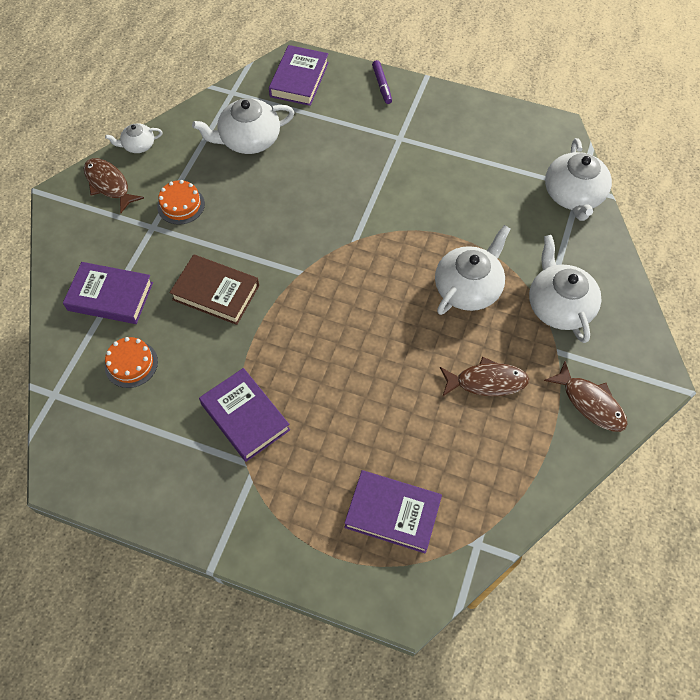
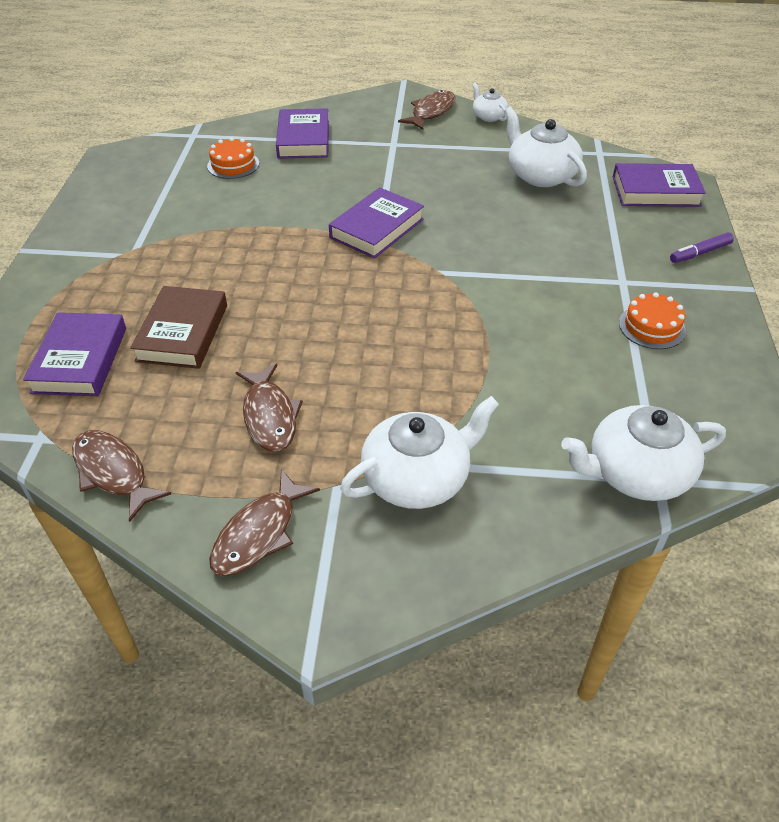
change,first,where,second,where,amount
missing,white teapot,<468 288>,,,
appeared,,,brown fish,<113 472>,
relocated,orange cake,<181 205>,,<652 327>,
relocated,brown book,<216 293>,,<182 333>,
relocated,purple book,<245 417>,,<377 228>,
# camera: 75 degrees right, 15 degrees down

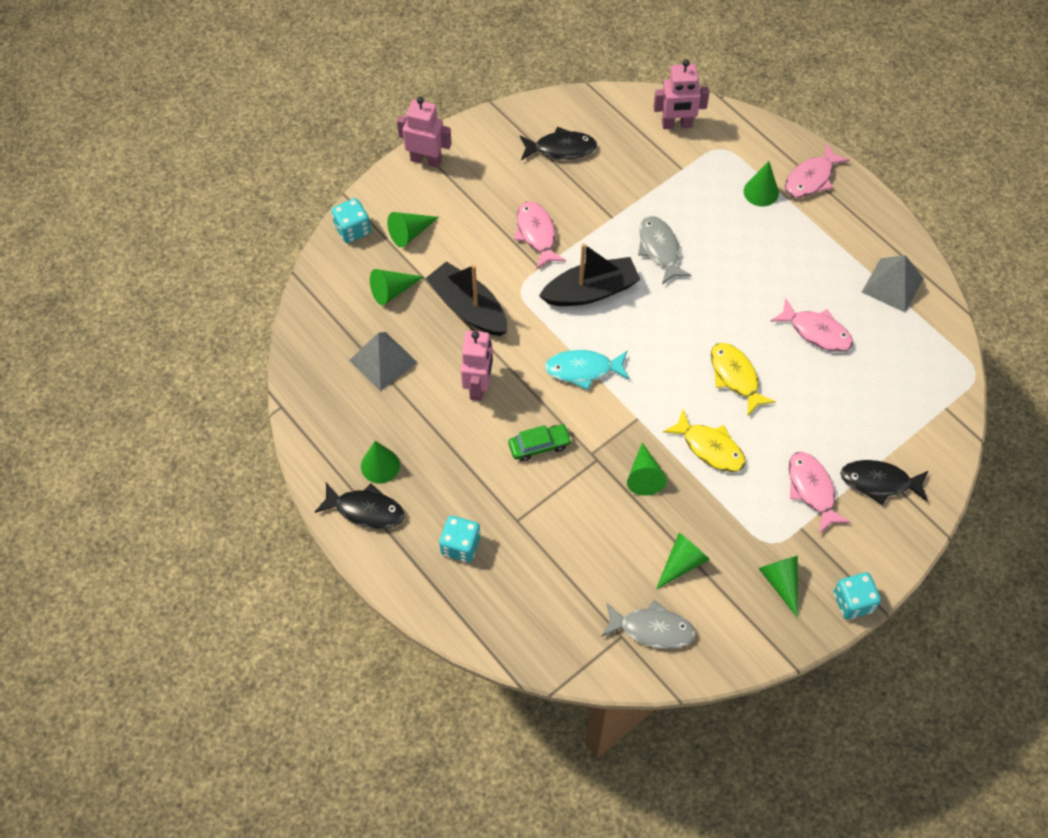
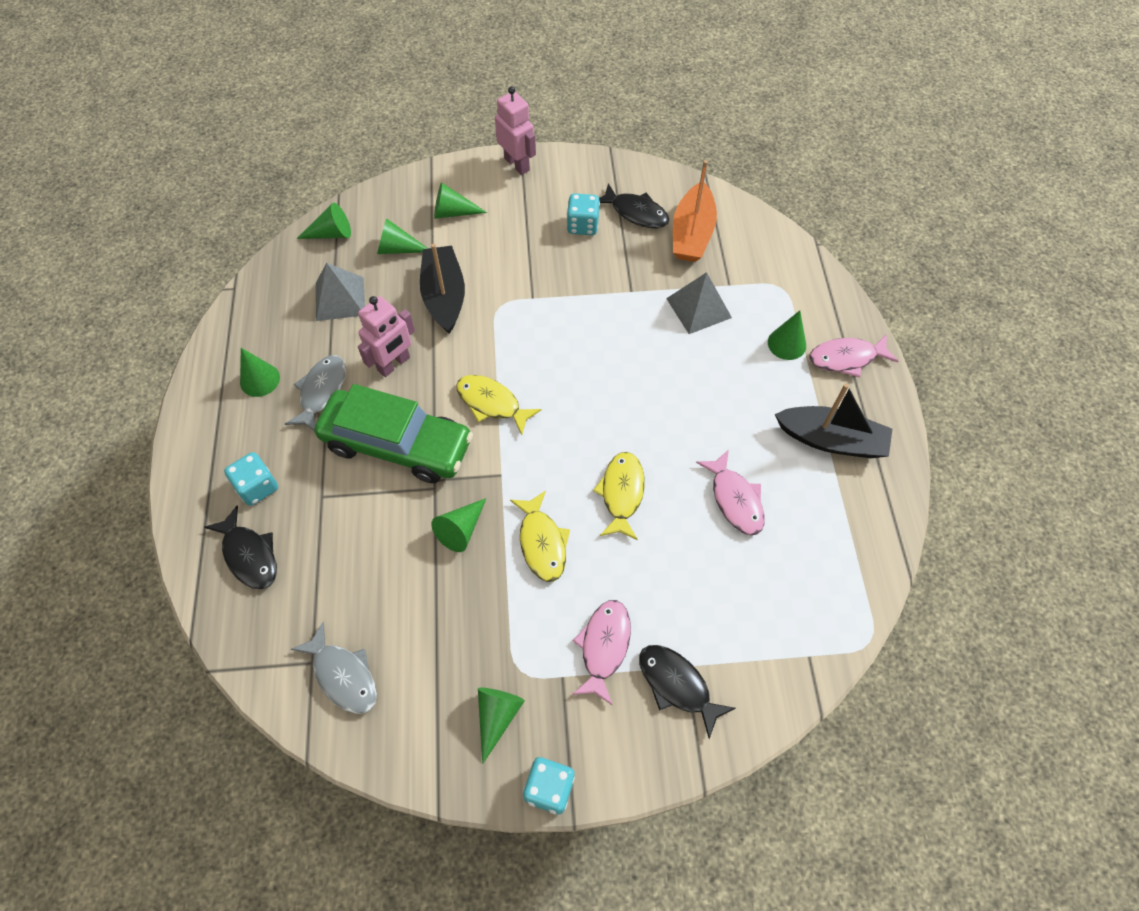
change,first,where,second,where,amount
missing,pink fish,<536 234>,,,
missing,pink robot,<677 124>,,,
appeared,,,orange boat,<692 233>,
relocated,black fish,<365 510>,,<249 555>,
relocated,turquoise dice,<353 230>,,<583 225>,
relocated,black boat,<590 291>,,<831 440>,
relocated,grey fish,<659 249>,,<321 392>,
relocated,green cone,<682 563>,,<331 234>,
relocated,grey pyramid,<892 285>,,<698 308>,
colour,turquoise fish,<583 370>,yellow fish,<492 403>,
size,green car,<539 446>,,<397 444>,x2.32
# camera: 35 degrees right, 0 degrees up

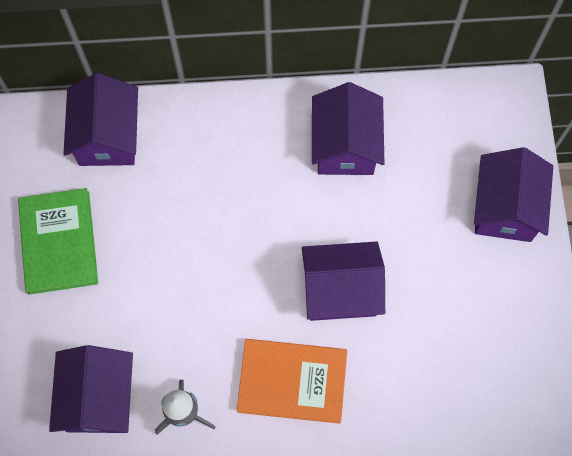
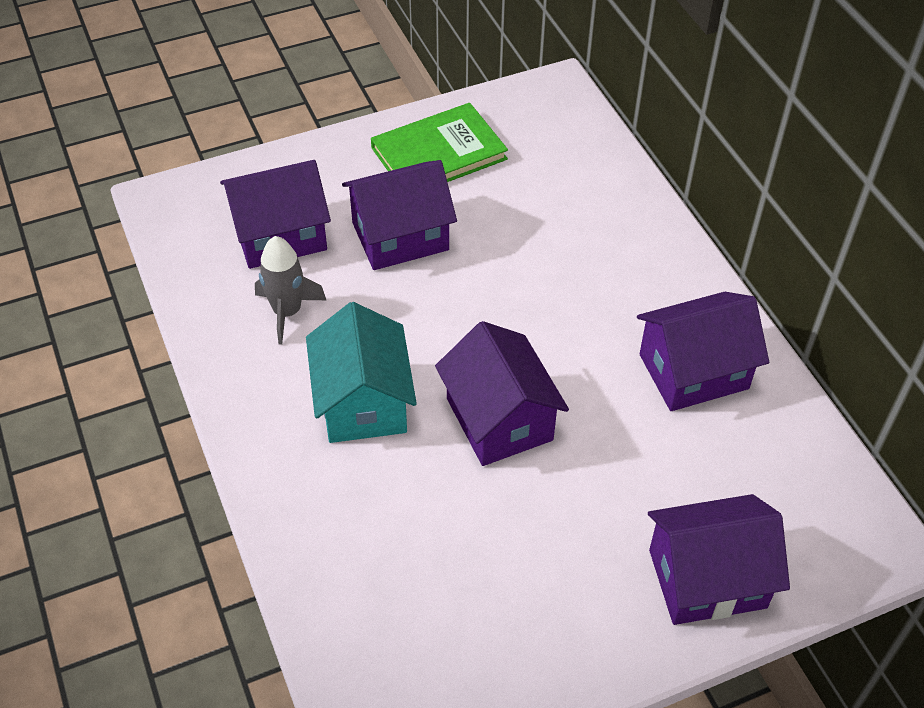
change,first,where,second,where,amount
relocated,purple house,<108 136>,,<400 236>,
exchanged,orange book,<292 381>,turquoise house,<363 402>,
# camera: 70 degrees right, 20 degrees down

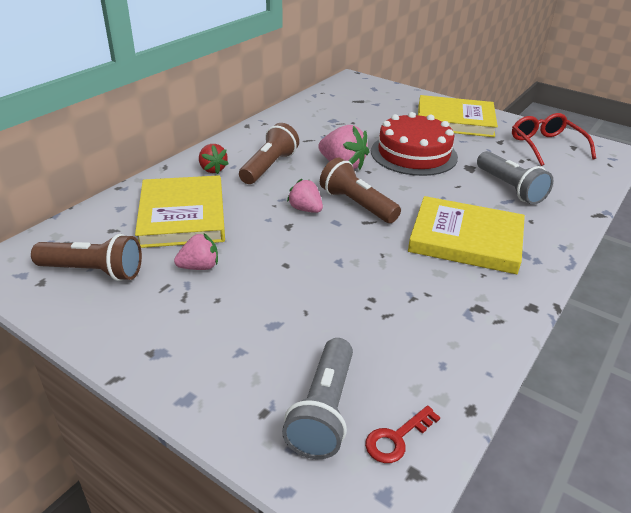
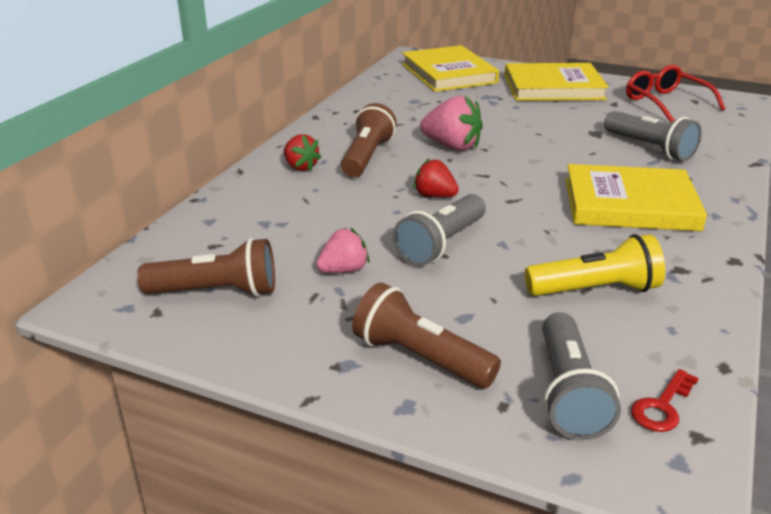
change,first,where,second,where,amount
missing,red cake,<413 154>,,,
appeared,,,grey flashlight,<441 244>,
appeared,,,yellow flashlight,<595 290>,
relocated,yellow book,<182 215>,,<448 73>,
relocated,brown flashlight,<357 204>,,<420 358>,
colour,pink strawberry,<305 209>,red strawberry,<434 196>,
# camera: 10 degrees left, 5 degrees down

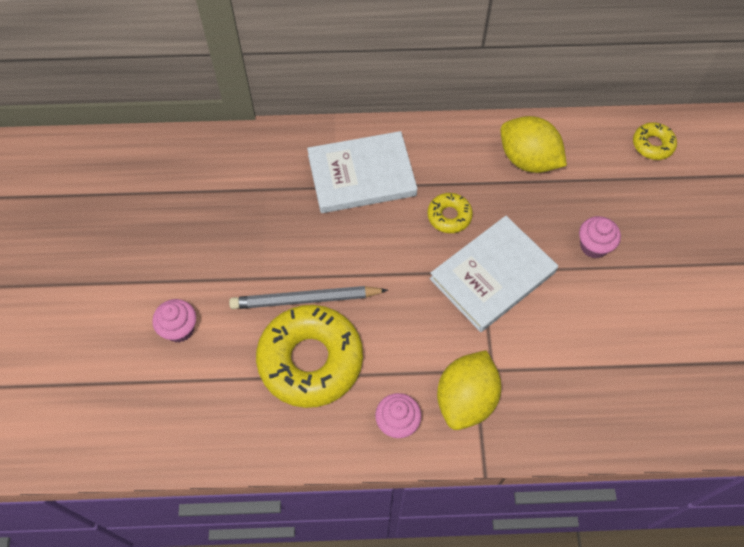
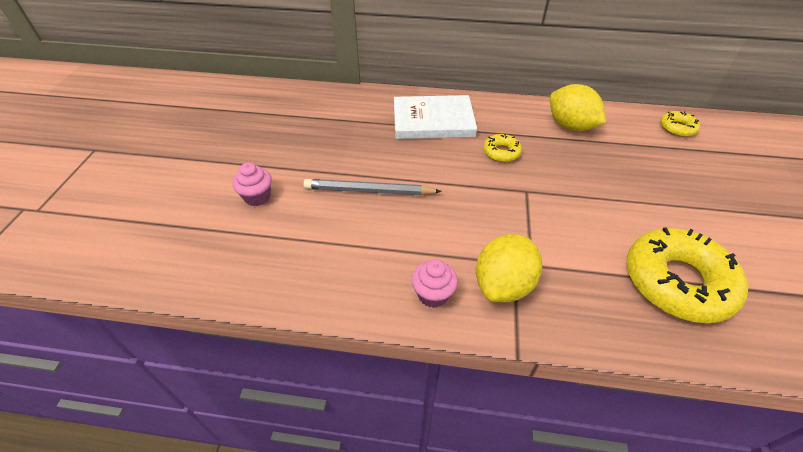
change,first,where,second,where,amount
missing,white book,<492 275>,,,
missing,pink cupcake,<593 246>,,,
relocated,yellow donut,<310 360>,,<677 282>,
# camera: 10 degrees right, 15 degrees down

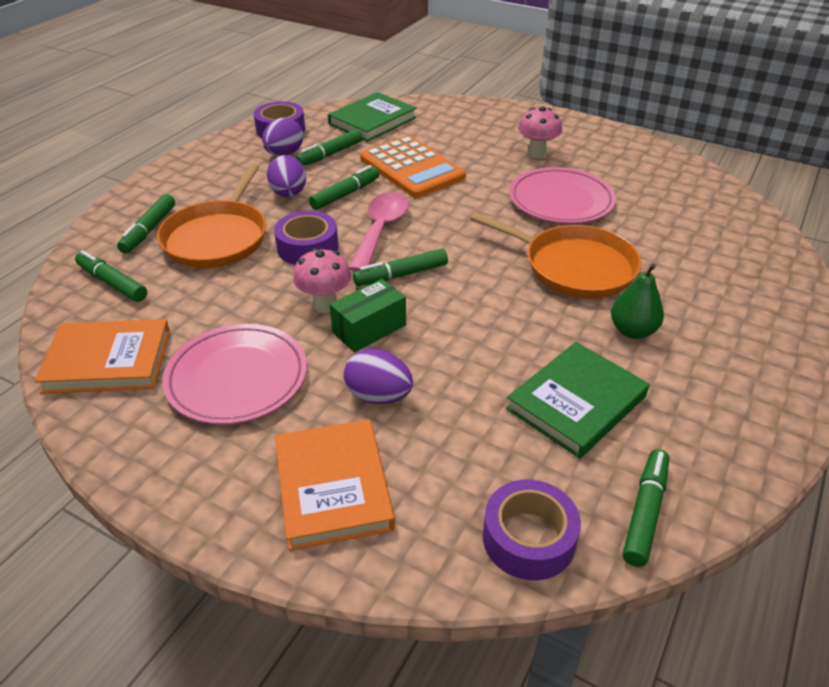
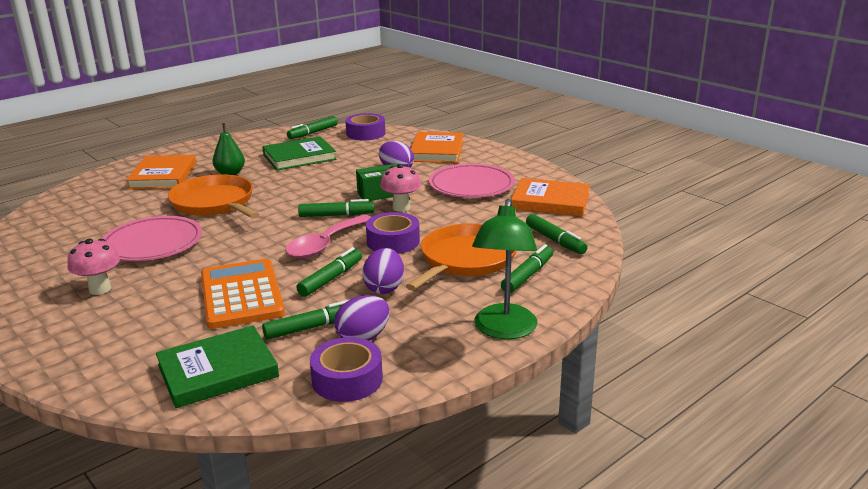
change,first,where,second,where,amount
appeared,,,orange book,<163 176>,
appeared,,,green lamp,<504 330>,
spun,green marker,<345 194>,,<331 279>,150 degrees clockwise
# camera: 160 degrees left, 15 degrees down

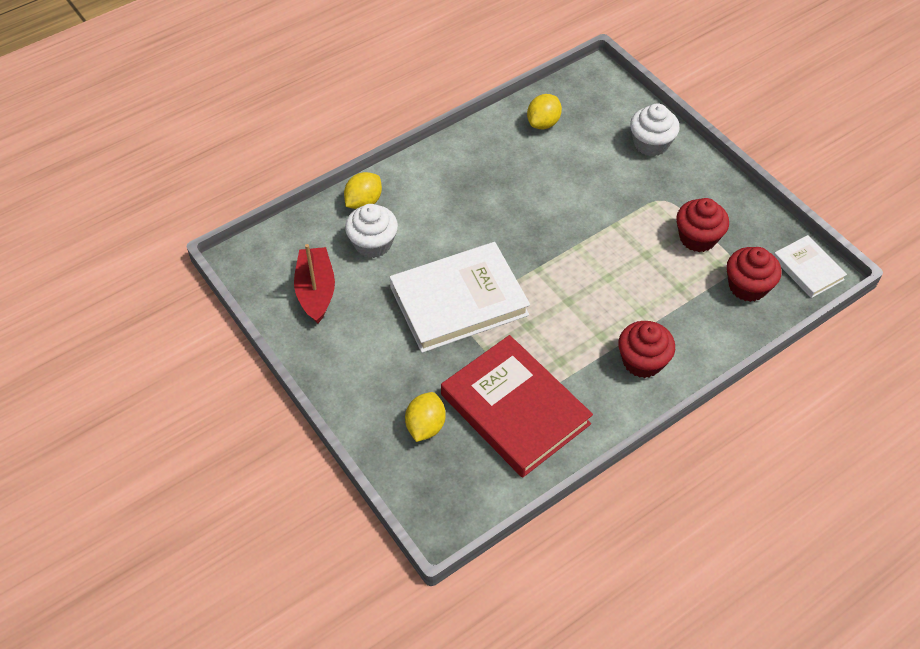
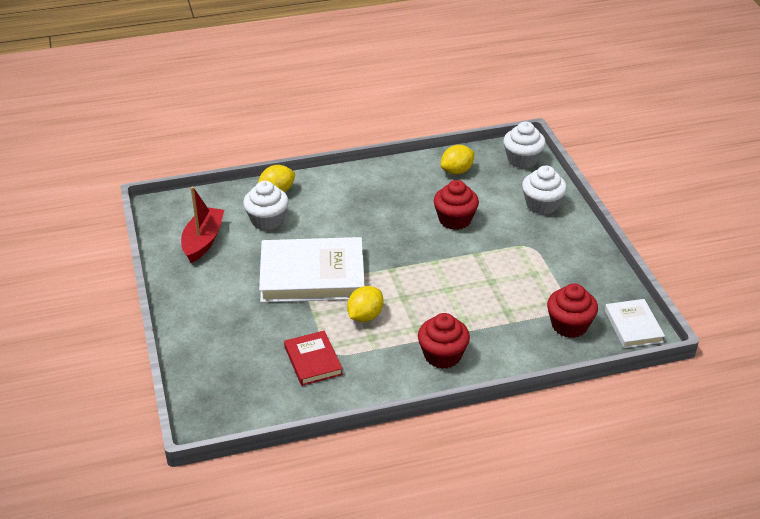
change,first,where,second,where,amount
appeared,,,white cupcake,<522 160>,
relocated,yellow lemon,<425 426>,,<365 316>,
relocated,red cupcake,<697 238>,,<455 220>,
size,red book,<515 409>,,<313 361>,x0.52
# camera: 20 degrees right, 15 degrees down

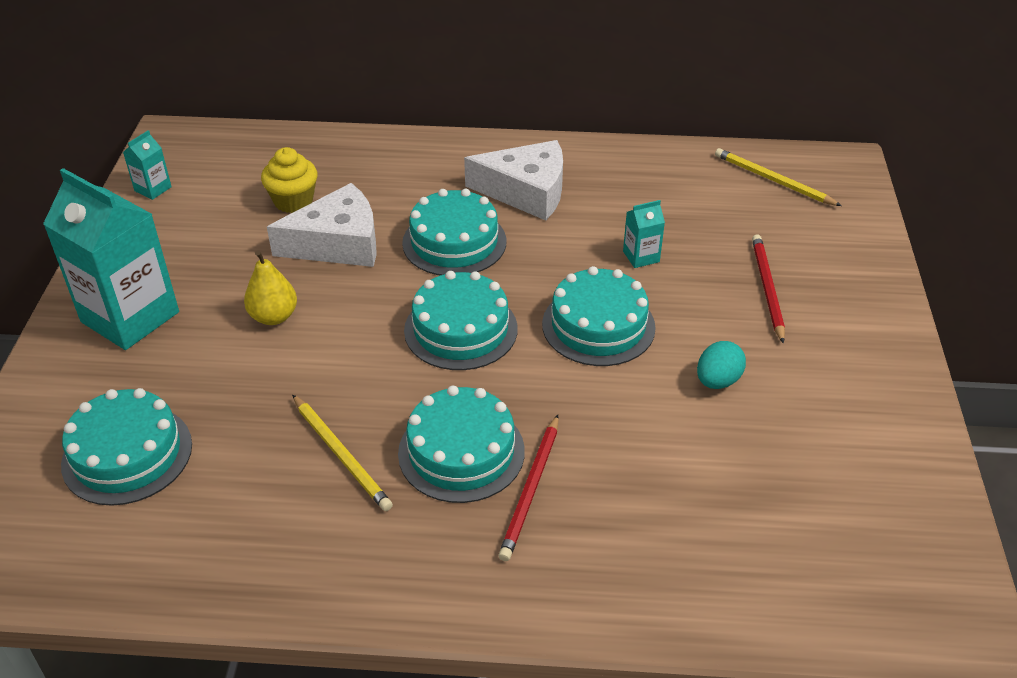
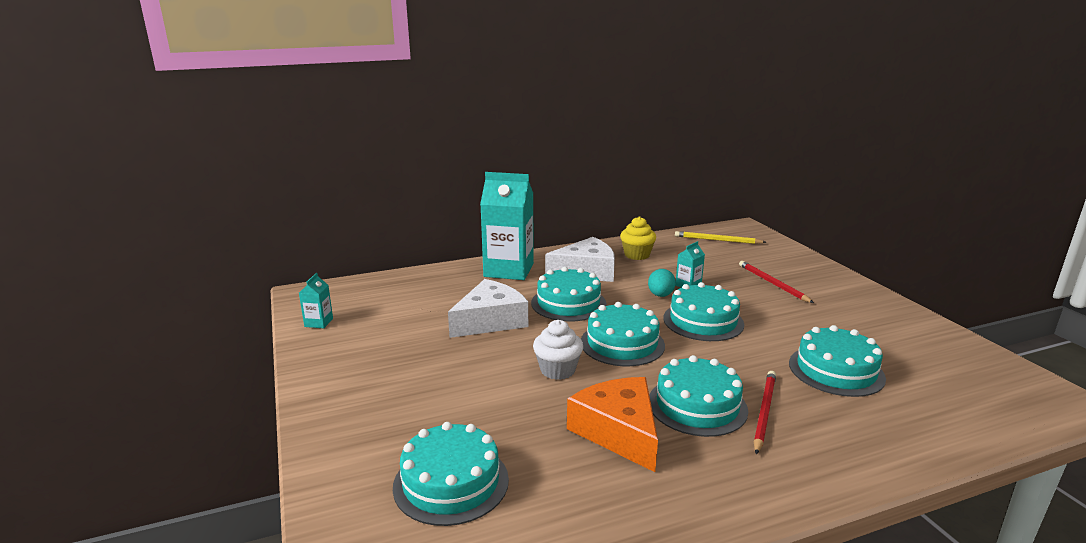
change,first,where,second,where,amount
missing,yellow pear,<273 316>,,,
appeared,,,white cupcake,<557 370>,
appeared,,,turquoise cake,<836 370>,
relocated,turquoise carton,<130 317>,,<509 270>,
relocated,yellow cupcake,<293 201>,,<637 255>,
relocated,turquoise egg,<717 381>,,<660 295>,
exchanged,yellow pencil,<341 455>,orange cheese,<619 432>,
spun,red pencil,<531 489>,,<764 412>,150 degrees counterclockwise
# camera: 25 degrees left, 20 degrees down

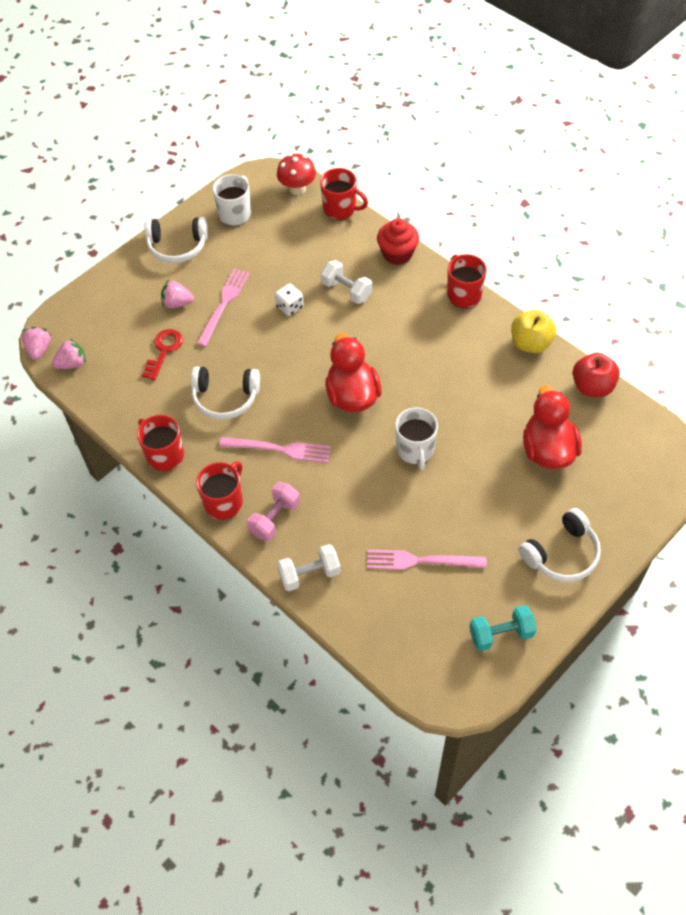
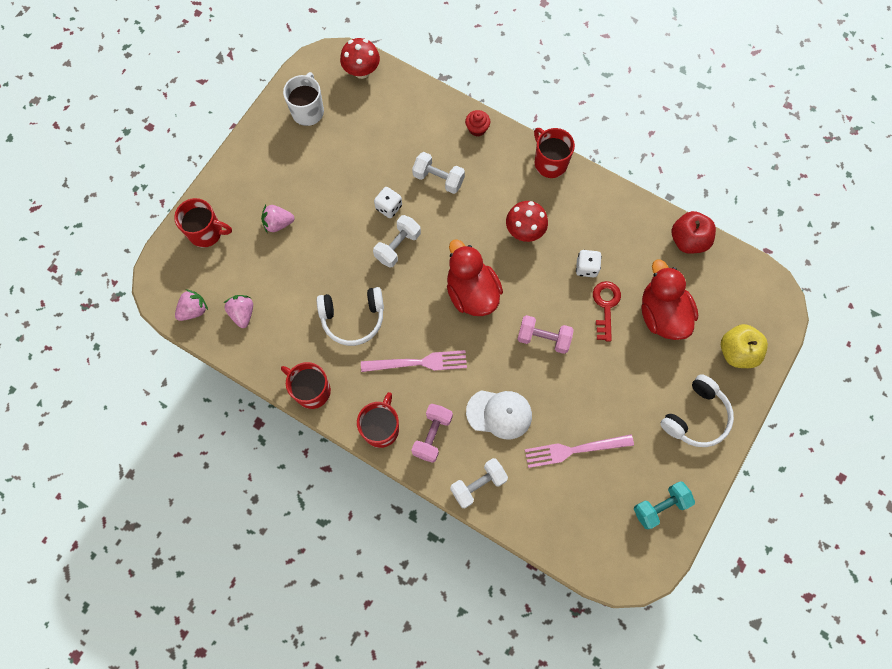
change,first,where,second,where,amount
missing,white headphones,<177 246>,,,
missing,pink fork,<224 304>,,,
appeared,,,white dumbbell,<397 246>,
appeared,,,white cap,<499 414>,
appeared,,,red mushroom,<525 231>,
appeared,,,white dice,<586 267>,
relocated,pink strawberry,<39 349>,,<242 313>,
relocated,red key,<164 351>,,<605 306>,
relocated,red mug,<340 209>,,<206 232>,
relocated,yellow apple,<530 343>,,<737 352>,
exchanged,white mug,<415 450>,pink dumbbell,<543 338>,
size,red cupcake,<397 254>,,<477 128>,x0.61
# camera: 15 degrees left, 15 degrees up

